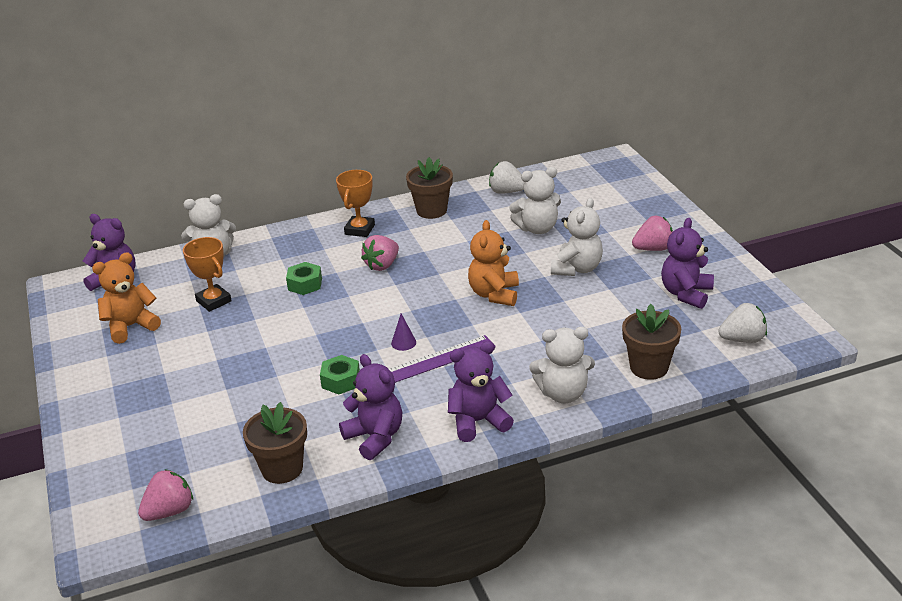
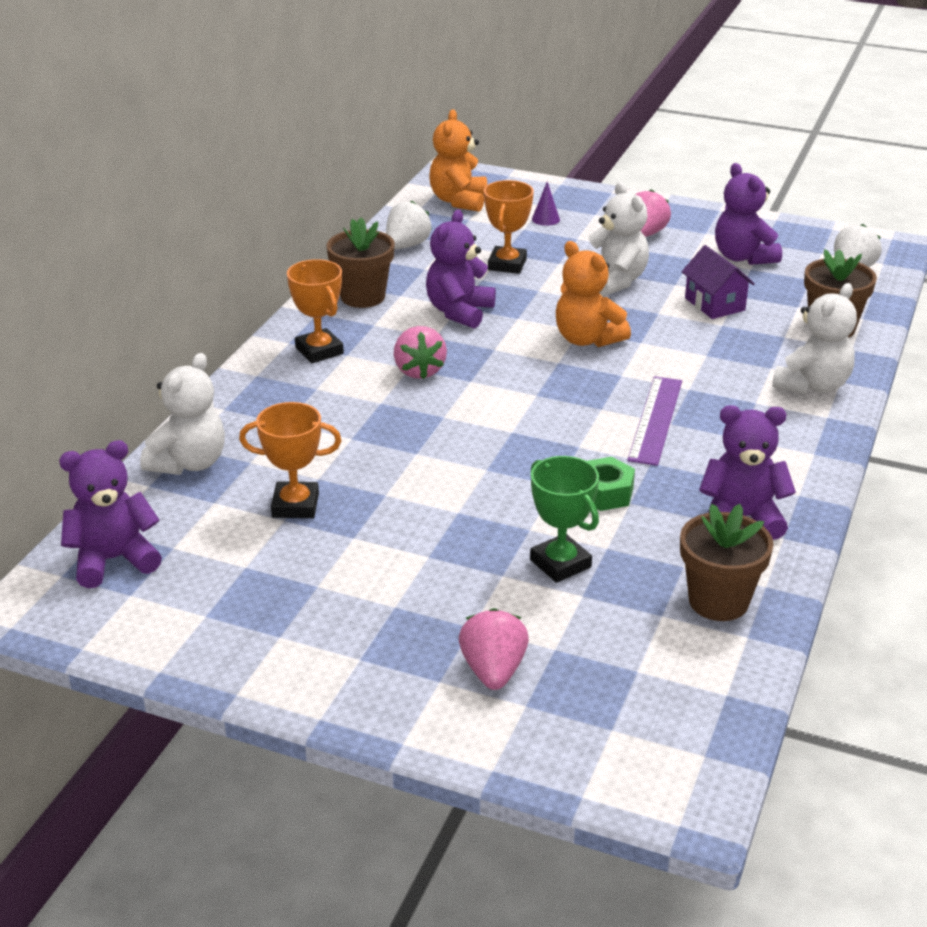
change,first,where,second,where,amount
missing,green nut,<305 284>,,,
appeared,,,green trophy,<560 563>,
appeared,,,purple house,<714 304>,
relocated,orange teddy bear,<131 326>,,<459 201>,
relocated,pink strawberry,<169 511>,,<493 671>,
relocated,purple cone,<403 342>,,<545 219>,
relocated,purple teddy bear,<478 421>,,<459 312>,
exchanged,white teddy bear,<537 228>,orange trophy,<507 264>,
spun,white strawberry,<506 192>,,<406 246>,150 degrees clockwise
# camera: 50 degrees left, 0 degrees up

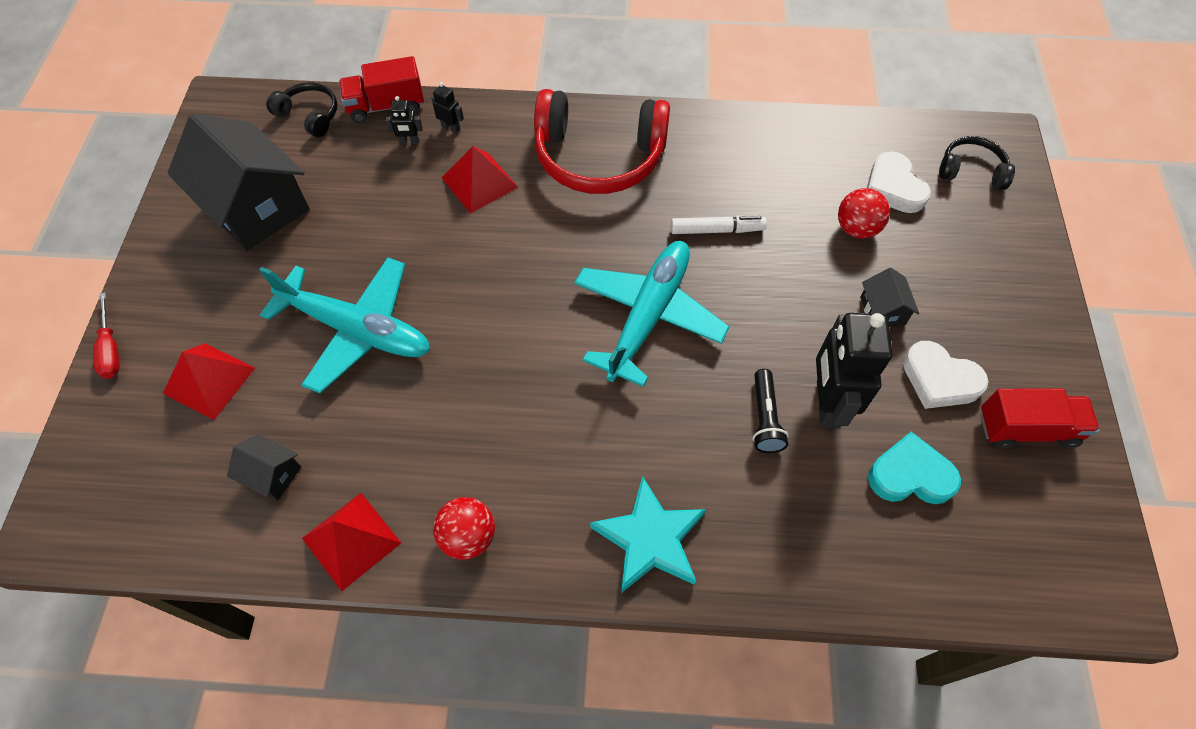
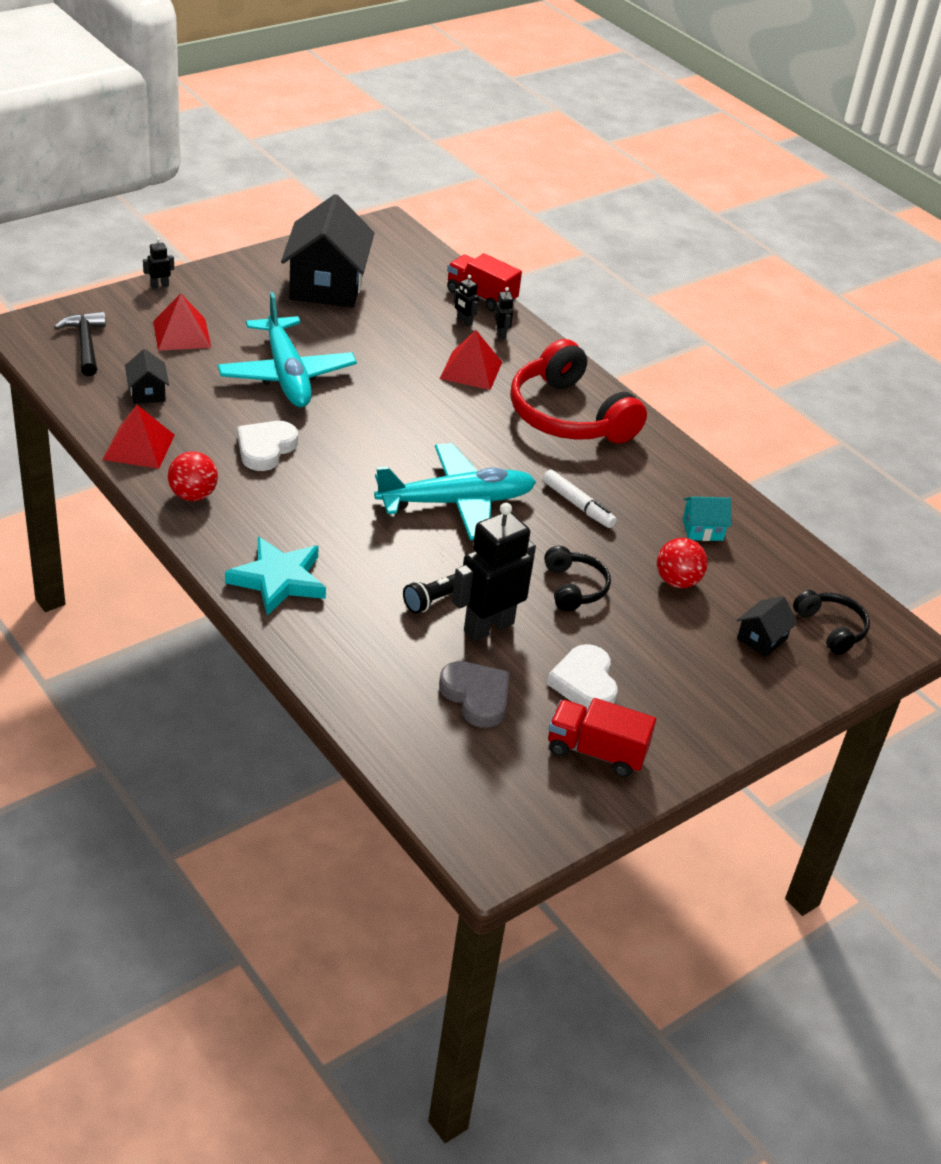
change,first,where,second,where,amount
appeared,,,black hammer,<86 344>,
appeared,,,turquoise house,<702 529>,
relocated,black headphones,<309 115>,,<574 588>,
relocated,black house,<882 311>,,<762 639>,
relocated,white heart,<893 187>,,<265 449>,
exchanged,red screwdriver,<111 349>,black robot,<159 285>,
colour,turquoise heart,<910 475>,grey heart,<476 697>,
spun,red truck,<1026 429>,,<596 752>,150 degrees clockwise
# camera: 45 degrees right, 20 degrees down

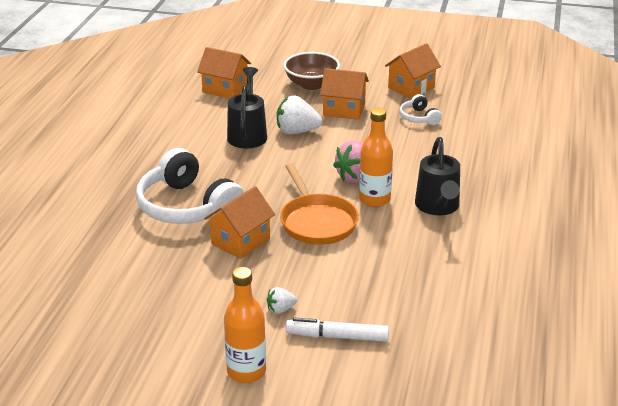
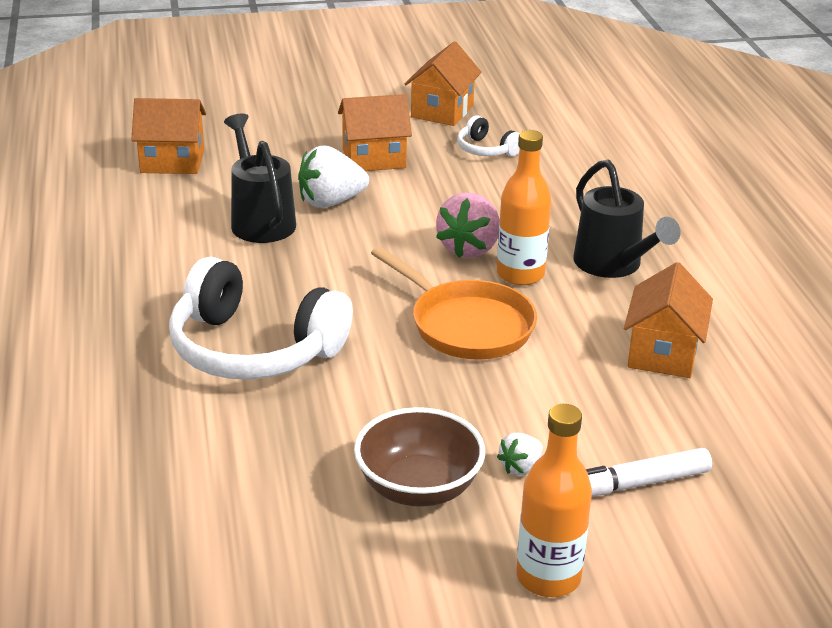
change,first,where,second,where,amount
relocated,orange house,<240 241>,,<663 353>,
relocated,brown bowl,<311 84>,,<418 488>,
# camera: 25 degrees left, 0 degrees up

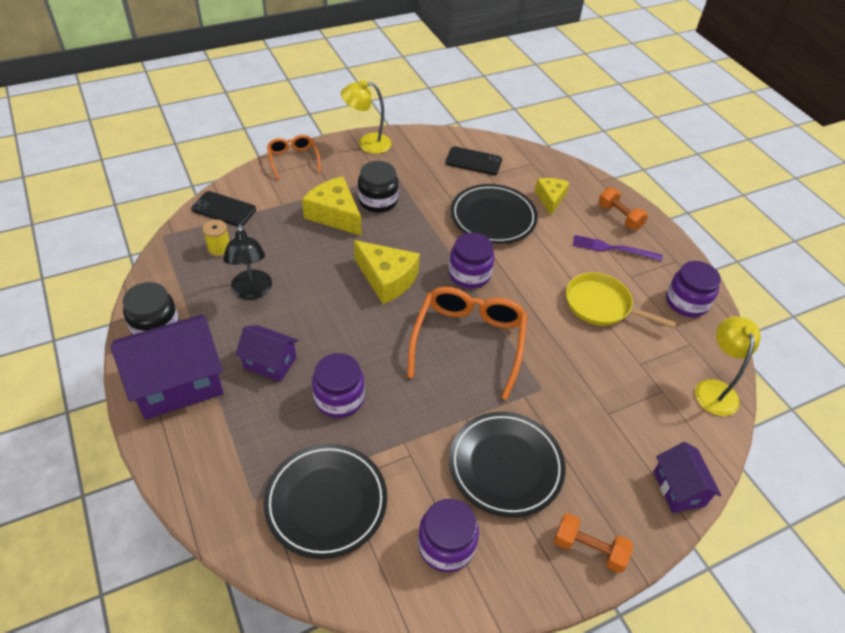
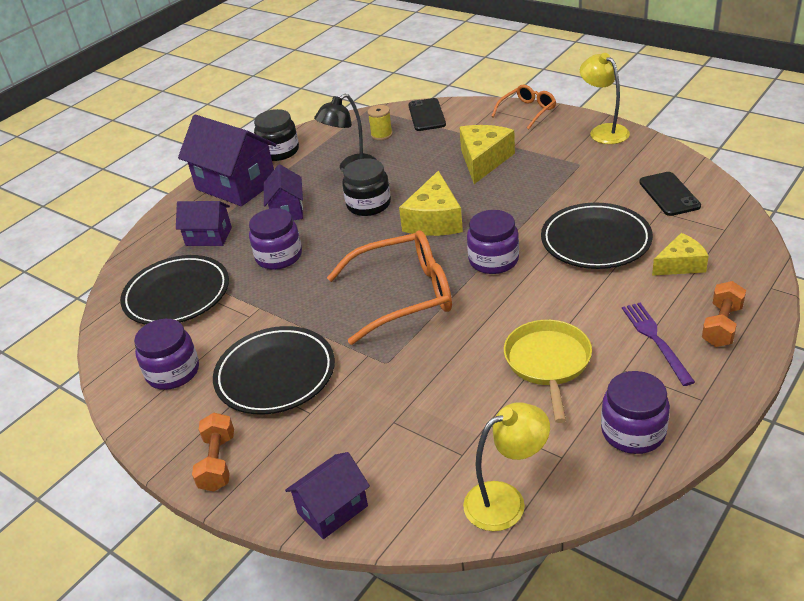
change,first,where,second,where,amount
appeared,,,purple house,<208 237>,
relocated,black jar,<378 201>,,<368 204>,
# camera: 70 degrees right, 10 degrees down

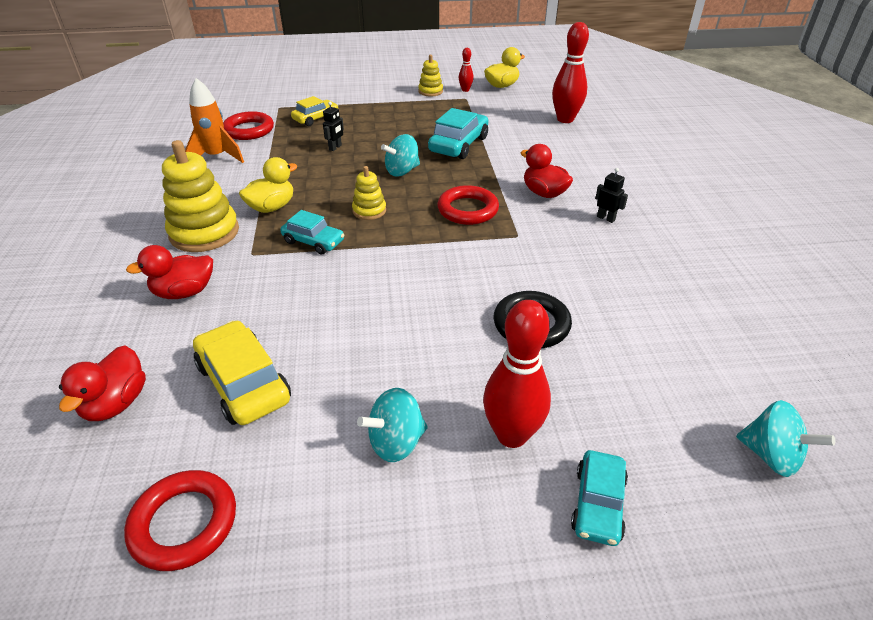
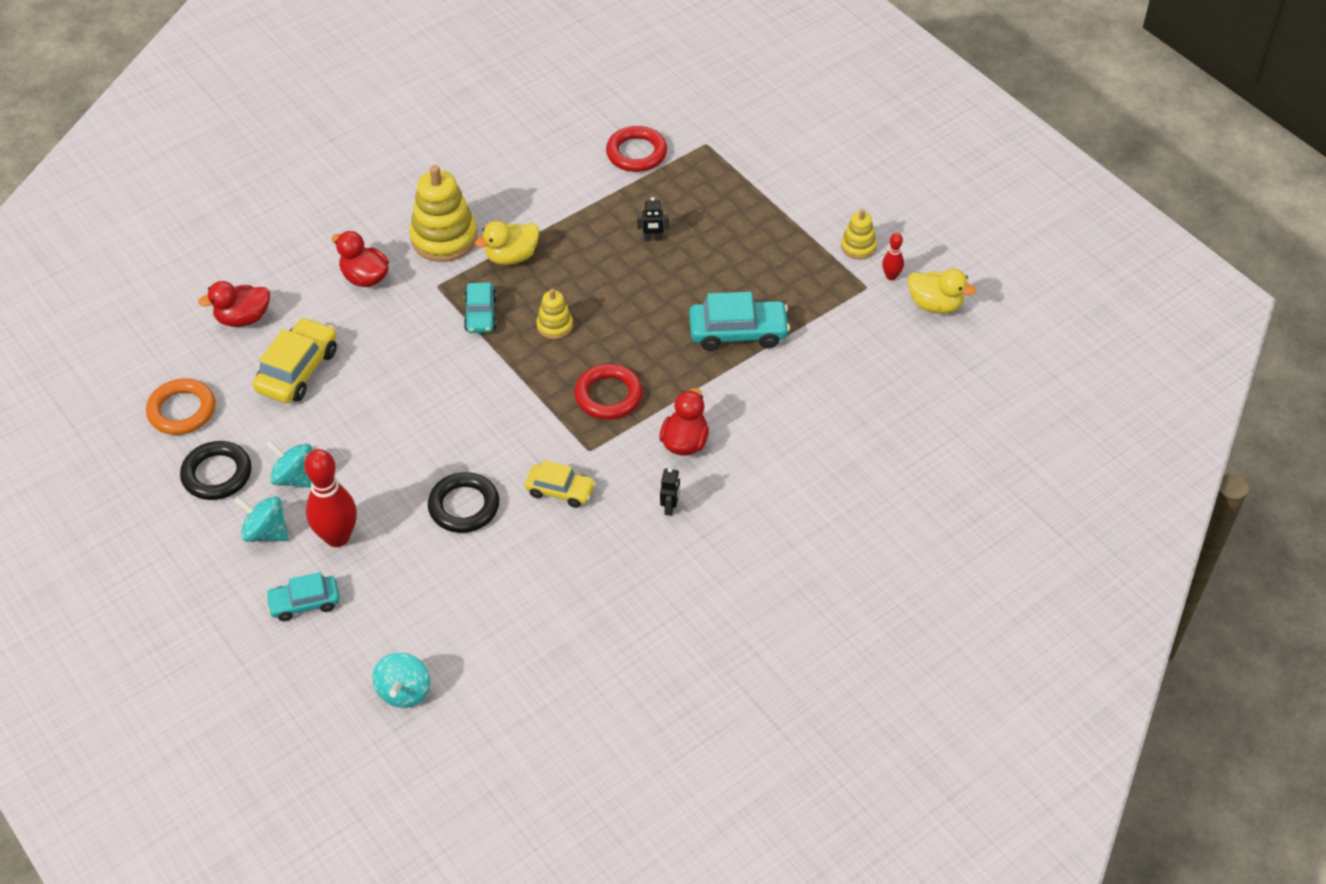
change,first,where,second,where,amount
missing,orange rocket,<217 157>,,,
missing,red bowling pin,<565 119>,,,
appeared,,,black ring,<217 474>,
relocated,yellow car,<316 118>,,<560 490>,
relocated,turquoise spinning top,<402 171>,,<266 532>,
colour,red ring,<184 523>,orange ring,<182 410>,
spun,yellow duck,<272 207>,,<511 257>,135 degrees clockwise
# camera: 60 degrees right, 10 degrees up

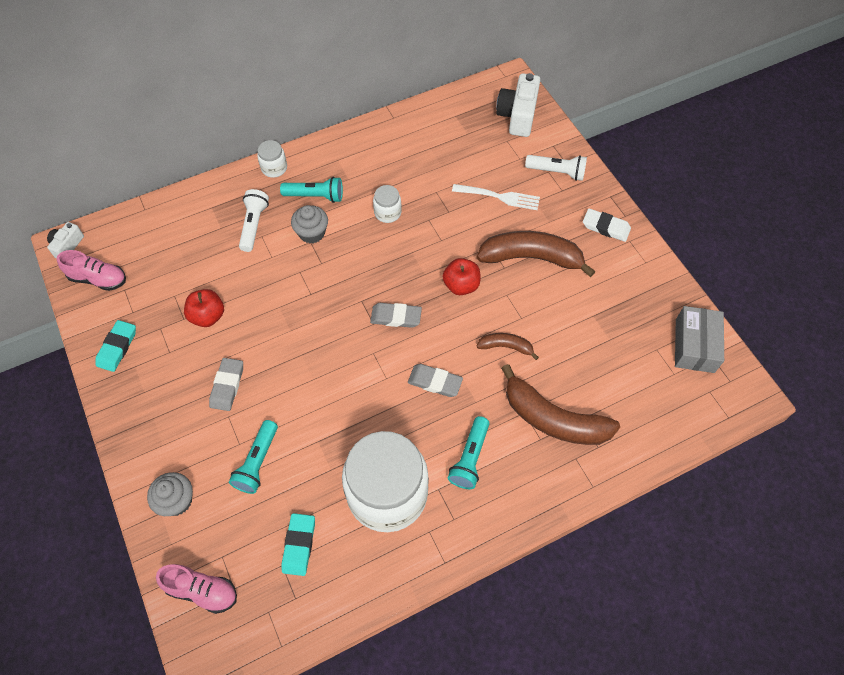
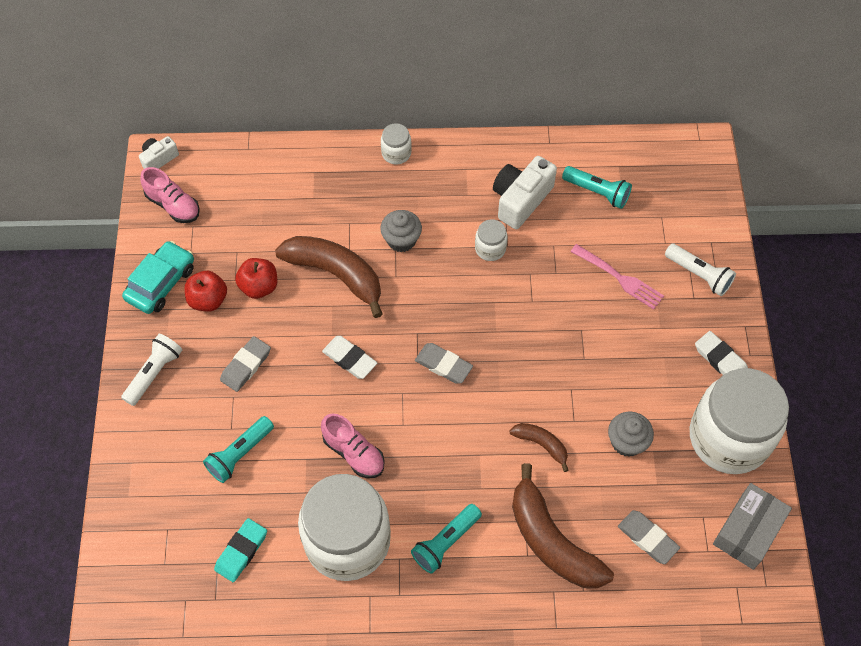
change,first,where,second,where,amount
appeared,,,white eraser,<349 359>,
appeared,,,white jar,<729 438>,
relocated,grey cupcake,<177 500>,,<627 442>,
relocated,pink shoe,<202 590>,,<354 453>,
relocated,white flashlight,<254 225>,,<154 373>,
relocated,turquoise flashlight,<315 196>,,<597 192>,
relocated,grey eraser,<435 382>,,<647 538>,
relocated,red apple,<461 285>,,<208 300>,
relocated,brown banana,<531 258>,,<336 274>,
relocated,white camera,<517 115>,,<521 200>,
exchanged,turquoise eraser,<117 347>,turquoise car,<161 283>,
colour,white fork,<499 197>,pink fork,<619 278>,
# camera: 25 degrees right, 0 degrees up

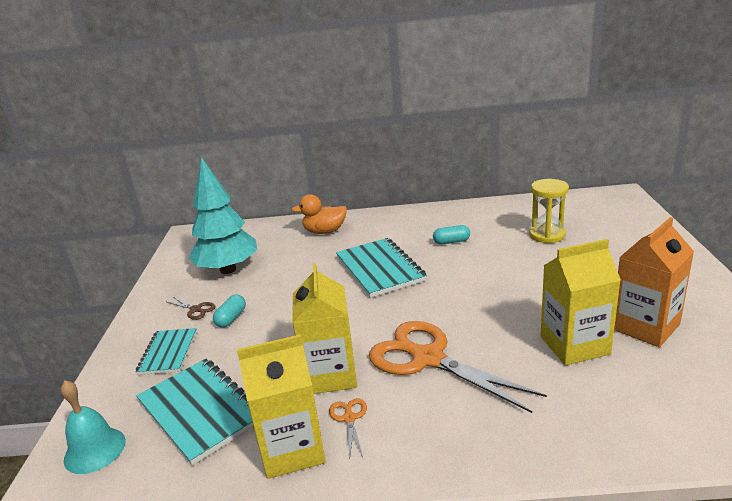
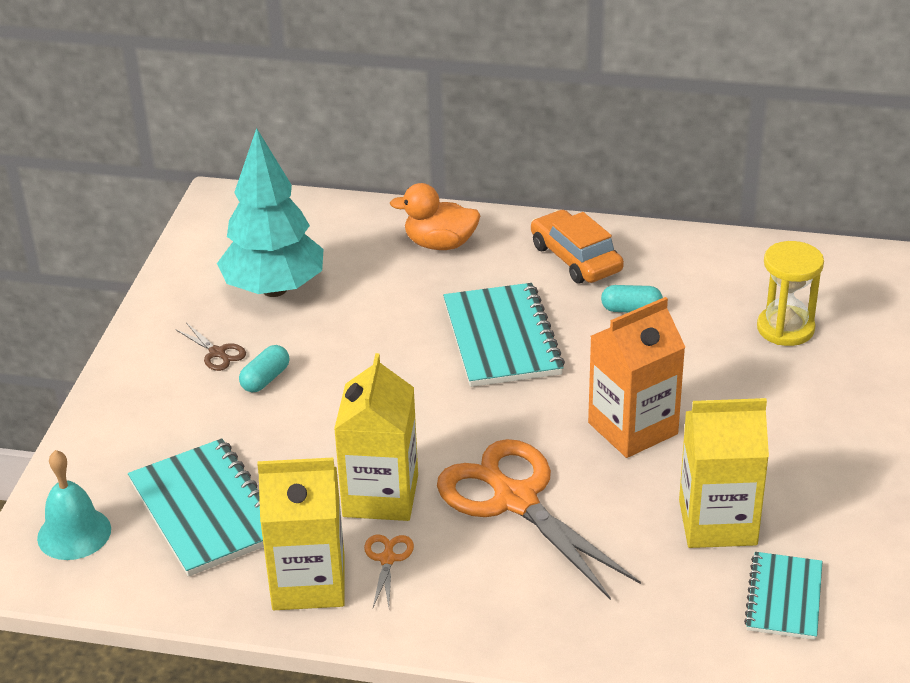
change,first,where,second,where,amount
appeared,,,orange car,<575 258>,
relocated,turquoise notebook,<168 353>,,<783 598>,
relocated,orange carton,<645 326>,,<632 428>,
# camera: 10 degrees right, 10 degrees up

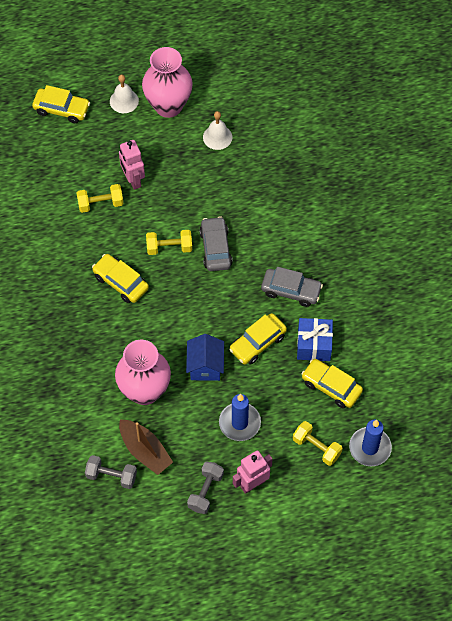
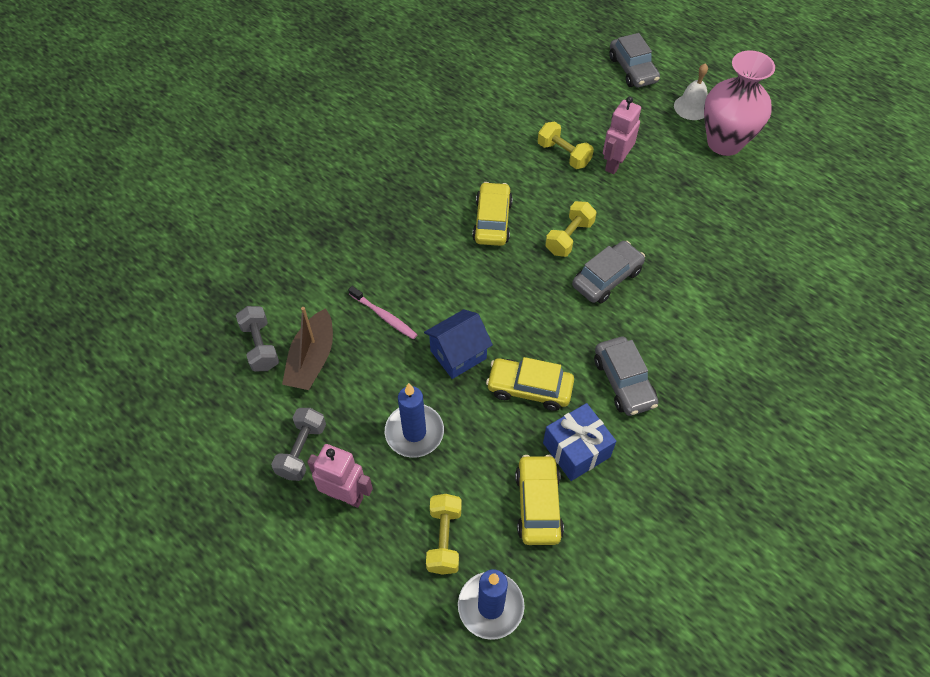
change,first,where,second,where,amount
missing,white bell,<217 137>,,,
exchanged,pink vase,<144 391>,pink toothbrush,<384 316>,
colour,yellow car,<62 109>,grey car,<632 70>,
spun,yellow dumbbell,<169 247>,,<569 237>,75 degrees clockwise
spun,grey dumbbell,<205 491>,,<302 450>,60 degrees counterclockwise
# camera: 55 degrees right, 5 degrees down

